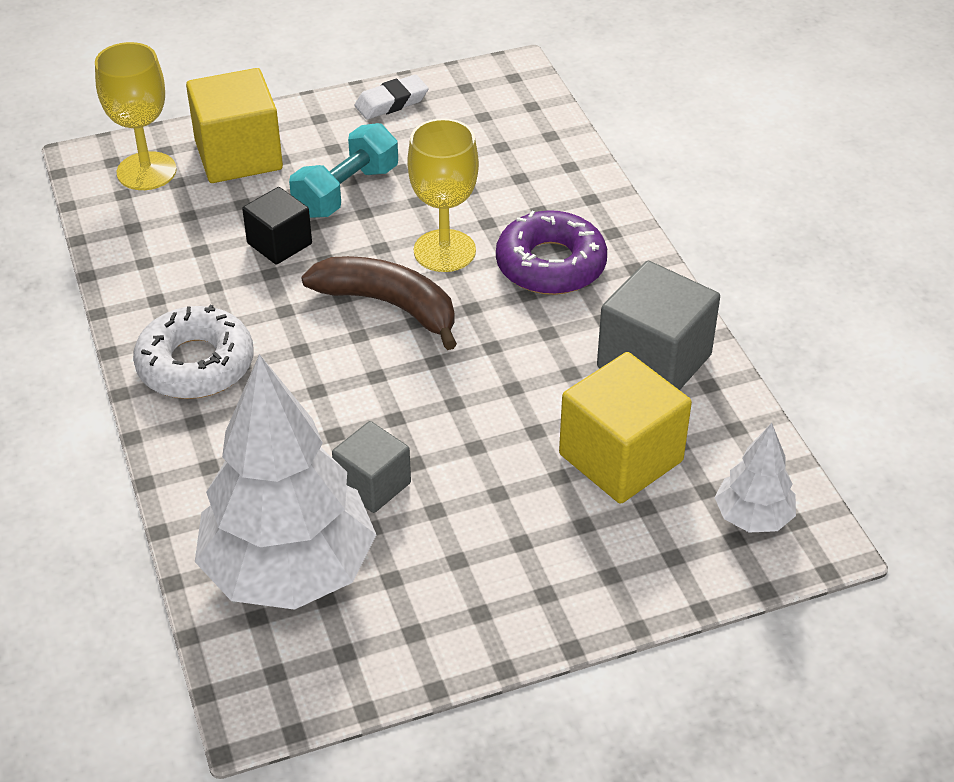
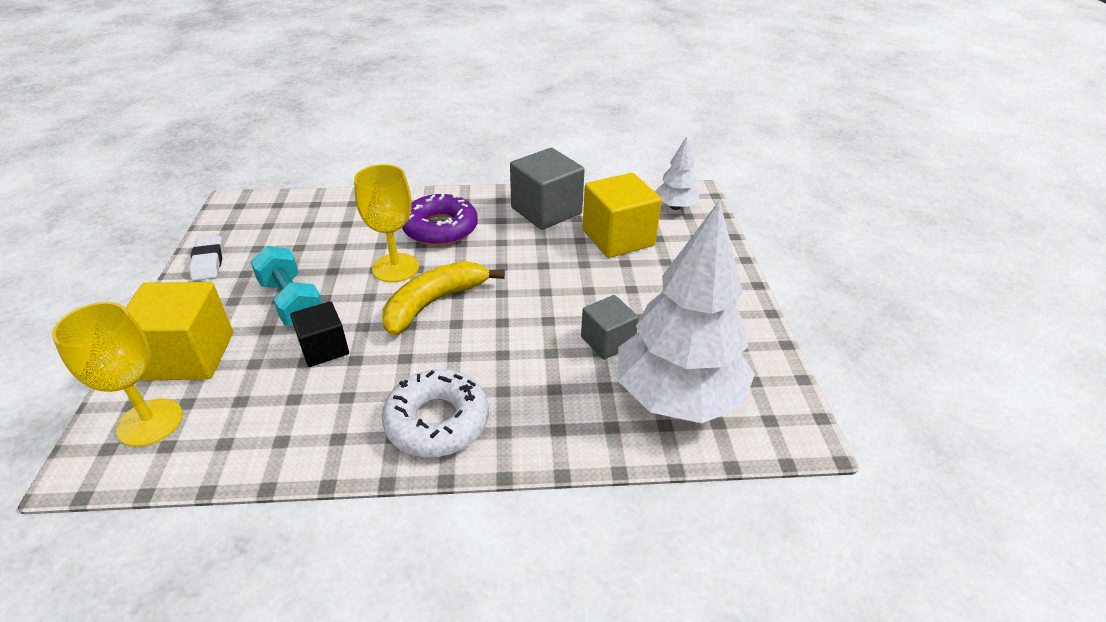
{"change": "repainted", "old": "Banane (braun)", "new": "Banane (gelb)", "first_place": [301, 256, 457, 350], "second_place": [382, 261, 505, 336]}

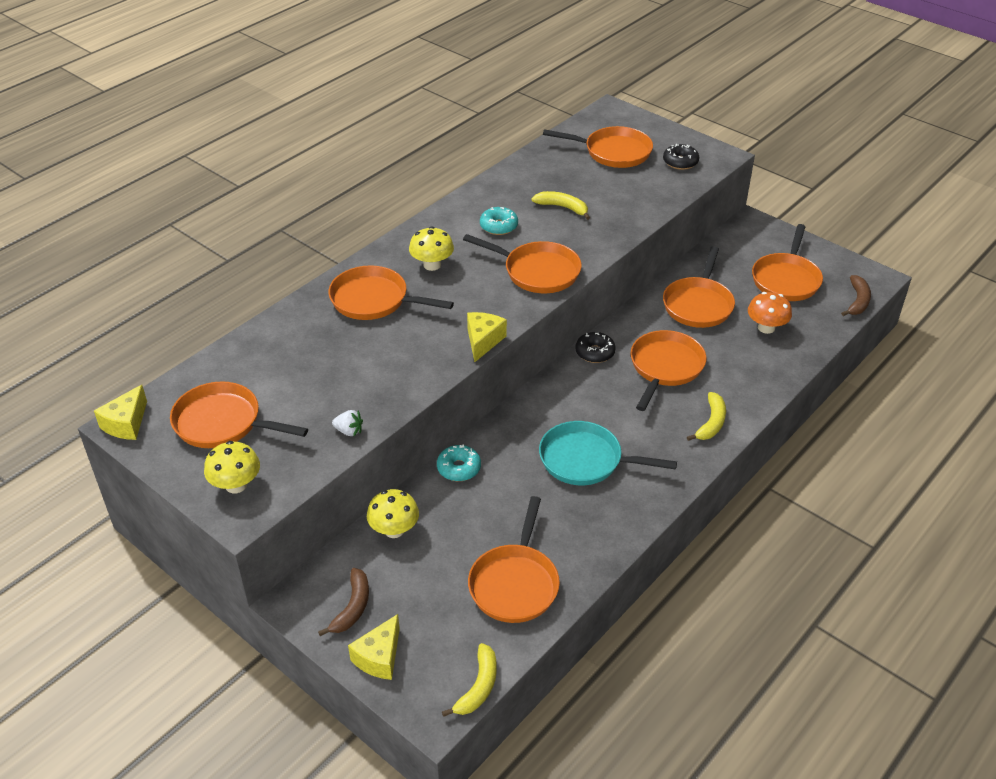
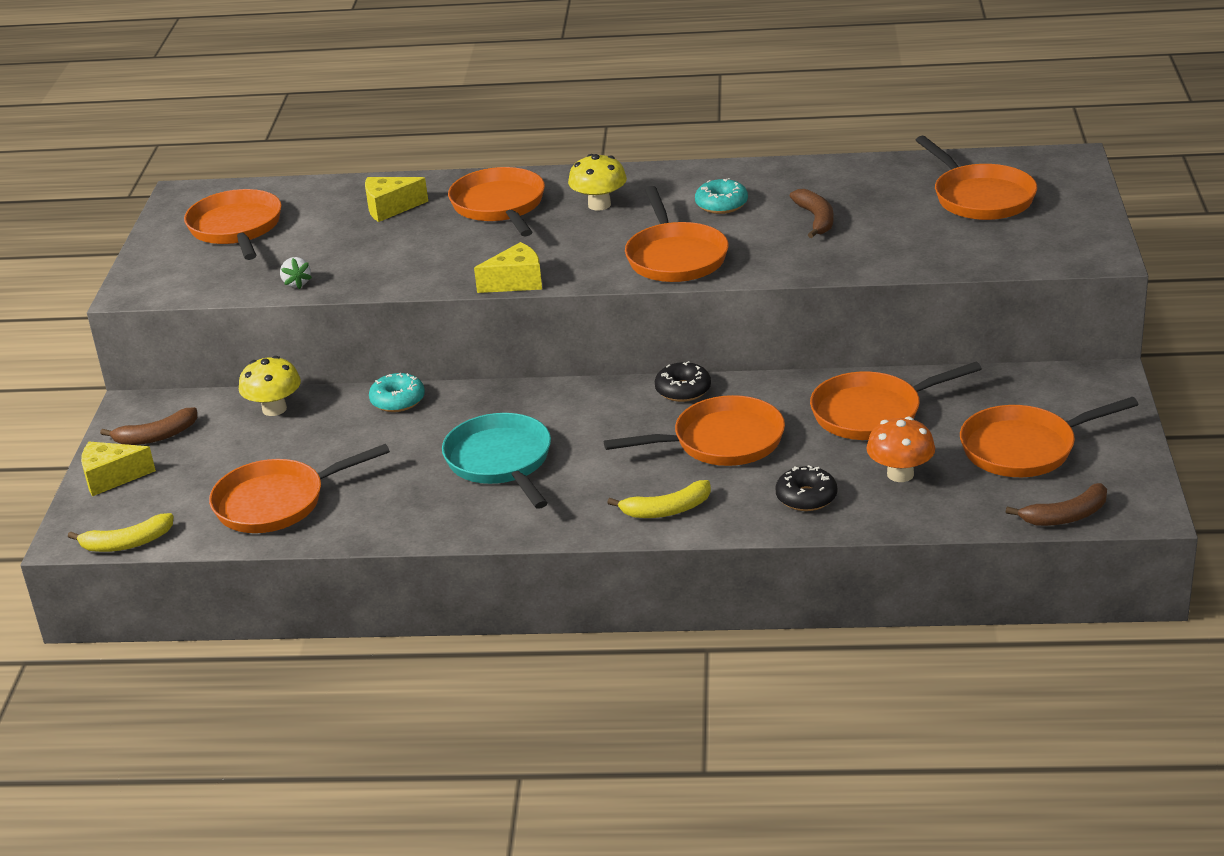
{"change": "gone", "old": "Pilz (gelb)", "first_place": [204, 441, 260, 493]}
{"change": "shifted", "old": "Käse (gelb)", "first_place": [94, 385, 147, 440], "second_place": [365, 177, 428, 222]}
{"change": "shifted", "old": "Donut (schwarz)", "first_place": [663, 144, 699, 170], "second_place": [775, 465, 837, 511]}
{"change": "repainted", "old": "Banane (gelb)", "new": "Banane (braun)", "first_place": [531, 191, 590, 220], "second_place": [790, 189, 834, 238]}

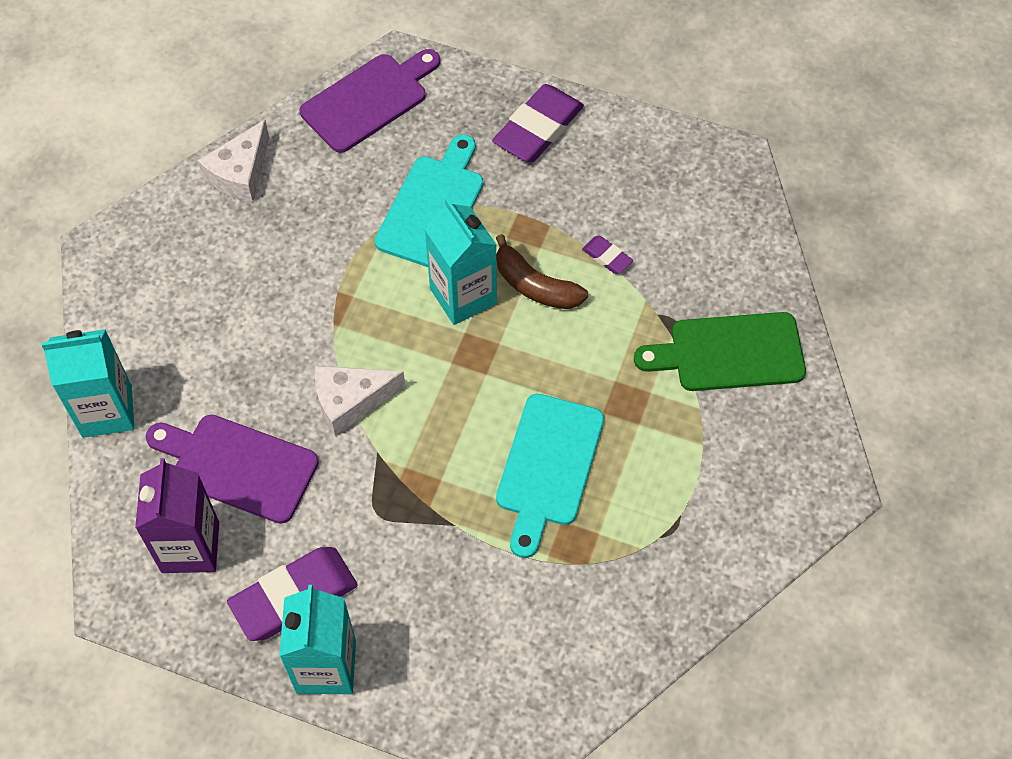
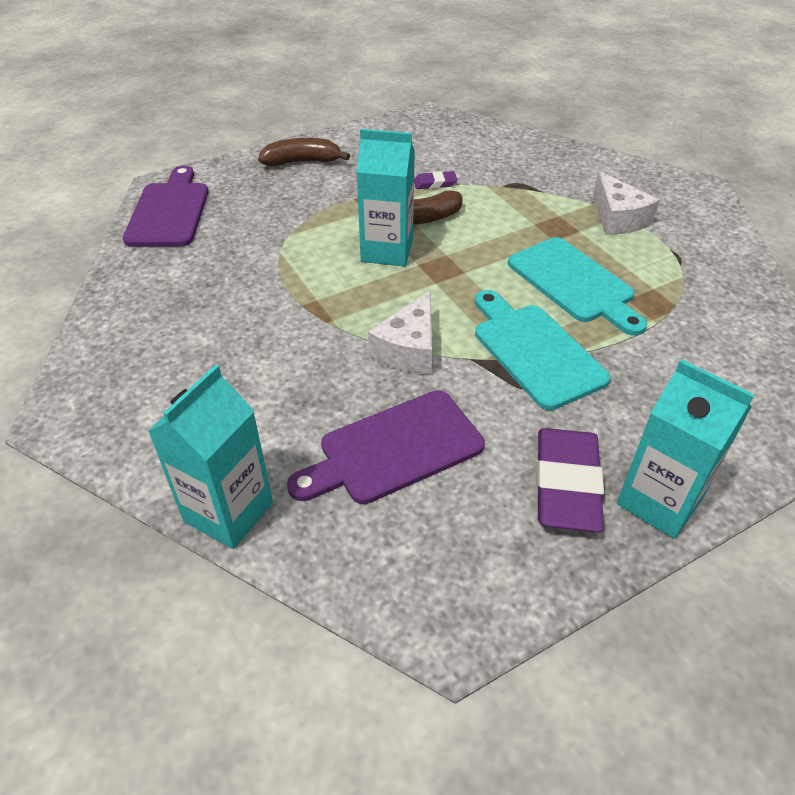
{"change": "gone", "old": "Getränkekarton (lila)", "first_place": [135, 458, 219, 573]}
{"change": "gone", "old": "Schneidebrett (grün)", "first_place": [634, 312, 806, 391]}
{"change": "shifted", "old": "Käse (weiß)", "first_place": [198, 120, 269, 202], "second_place": [593, 171, 660, 235]}
{"change": "shifted", "old": "Schneidebrett (türkis)", "first_place": [375, 134, 483, 267], "second_place": [475, 290, 611, 410]}
{"change": "swapped", "old": "Radiergummi (lila)", "new": "Banane (braun)", "first_place": [492, 84, 584, 162], "second_place": [258, 138, 350, 166]}

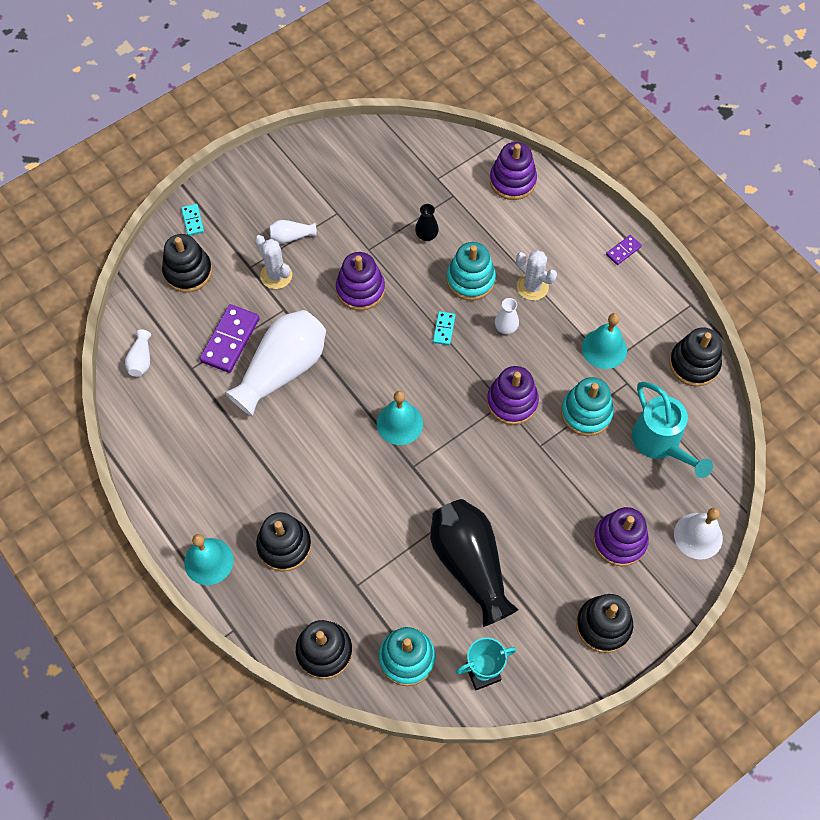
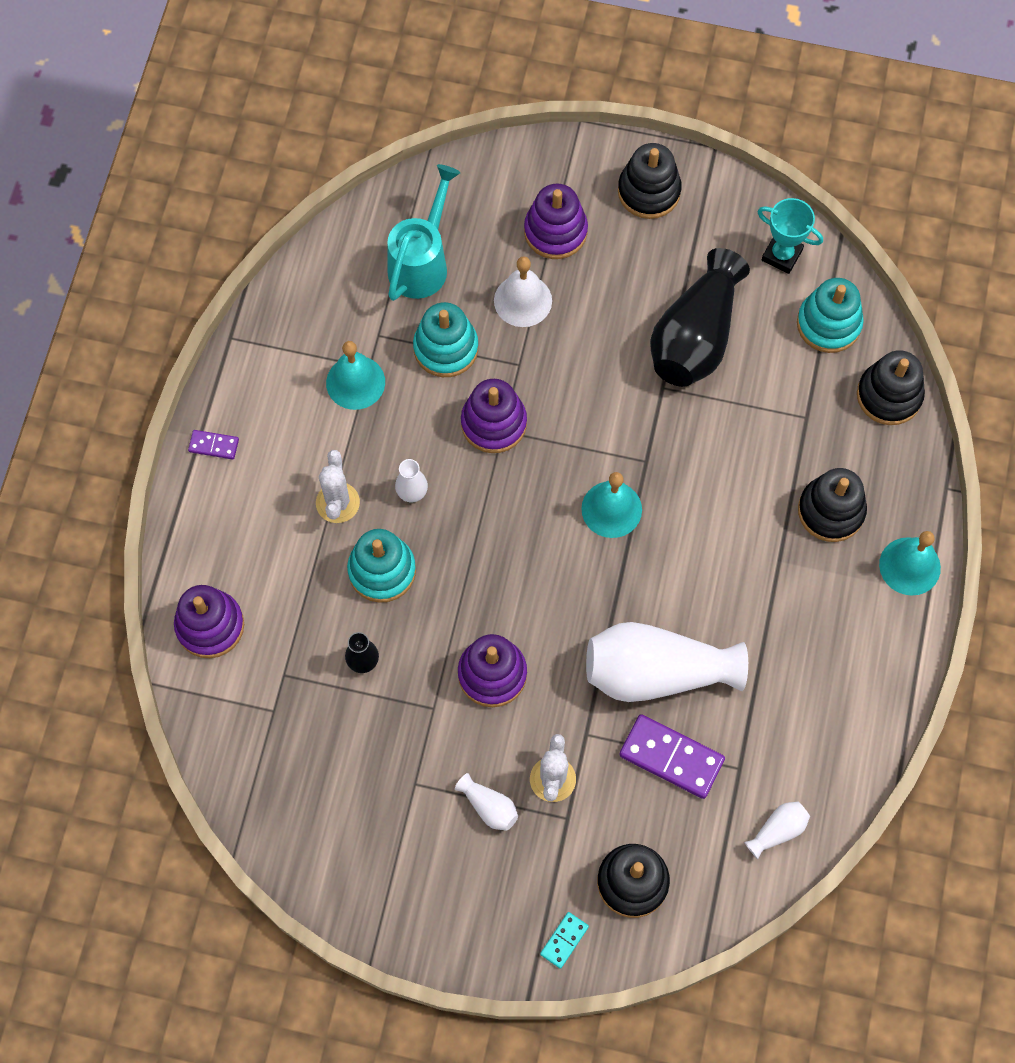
{"change": "gone", "old": "Dominostein (türkis)", "first_place": [433, 311, 456, 345]}
{"change": "gone", "old": "Stapelspielzeug (schwarz)", "first_place": [669, 327, 722, 386]}
{"change": "shifted", "old": "Glocke (weiß)", "first_place": [674, 508, 723, 559], "second_place": [494, 256, 552, 327]}
{"change": "rotated", "old": "Dominostein (lila)", "first_place": [200, 304, 260, 373], "second_place": [619, 714, 725, 799], "degrees": 45}

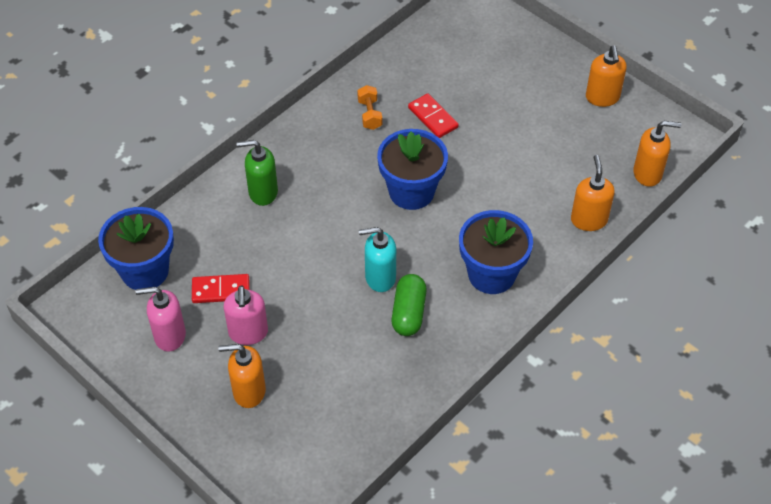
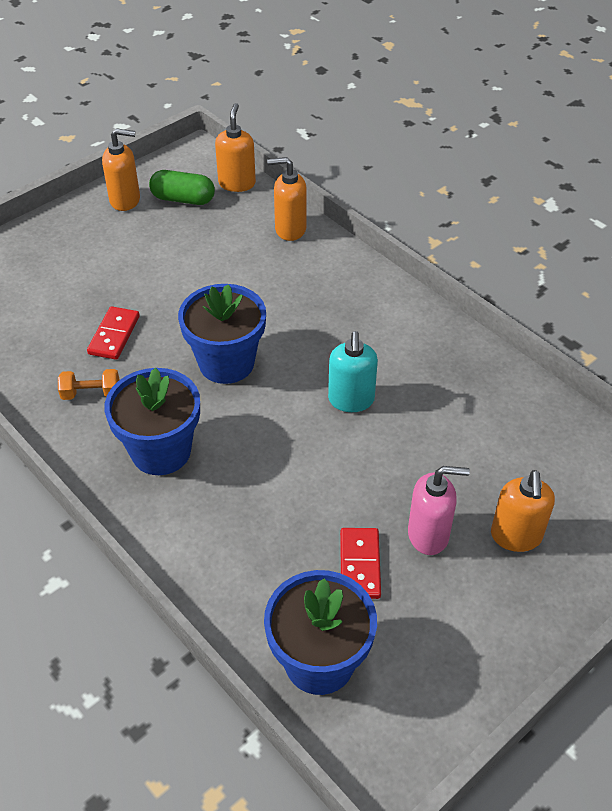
{"change": "gone", "old": "Seifenspender (rosa)", "first_place": [136, 287, 186, 352]}
{"change": "gone", "old": "Seifenspender (grün)", "first_place": [236, 140, 278, 206]}
{"change": "shifted", "old": "Kapsel (grün)", "first_place": [392, 274, 427, 336], "second_place": [149, 170, 215, 205]}
{"change": "shifted", "old": "Blumentopf (blau)", "first_place": [459, 210, 533, 294], "second_place": [105, 368, 200, 475]}
{"change": "rotated", "old": "Dominostein (rot)", "first_place": [408, 93, 459, 138], "second_place": [87, 306, 140, 360], "degrees": -45}

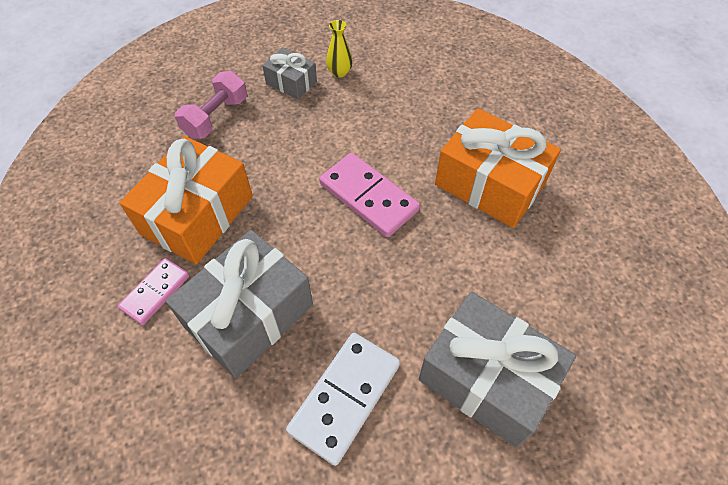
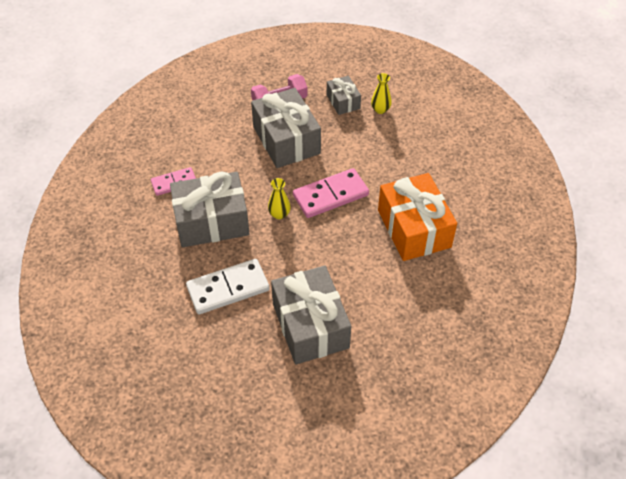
{"change": "gone", "old": "Geschenk (orange)", "first_place": [120, 136, 253, 264]}
{"change": "new", "new": "Geschenk (grau)", "second_place": [251, 88, 321, 168]}
{"change": "new", "new": "Vase (gelb)", "second_place": [268, 178, 291, 219]}
{"change": "rotated", "old": "Dominostein (rosa)", "first_place": [319, 153, 420, 237], "second_place": [293, 168, 369, 218], "degrees": 75}

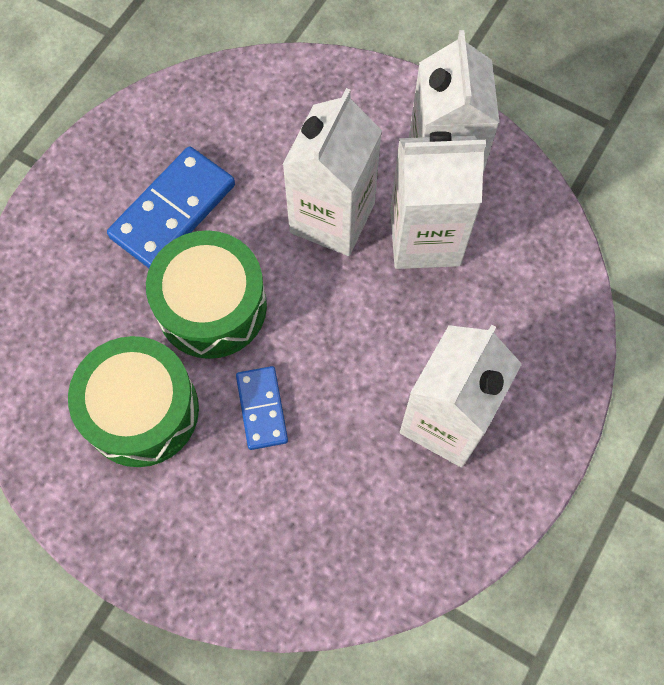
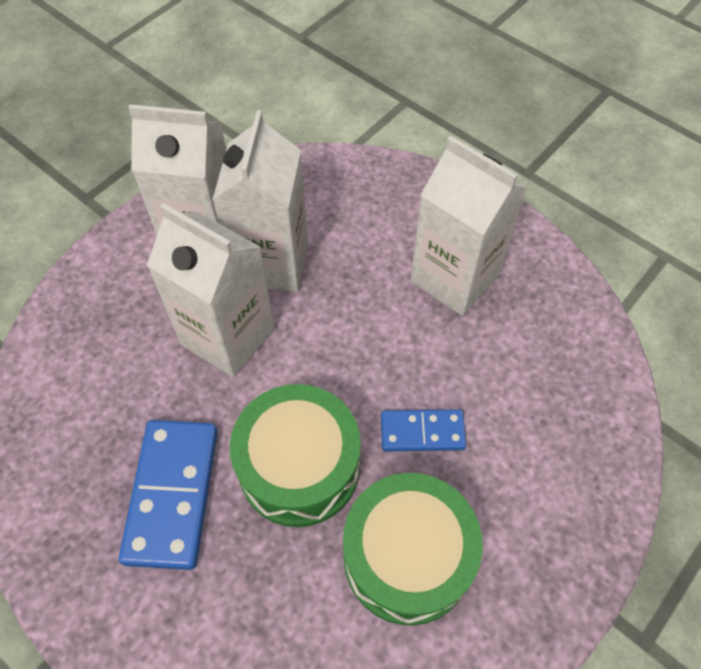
{"change": "rotated", "old": "Dominostein (blau)", "first_place": [107, 146, 235, 268], "second_place": [119, 420, 218, 570], "degrees": 45}

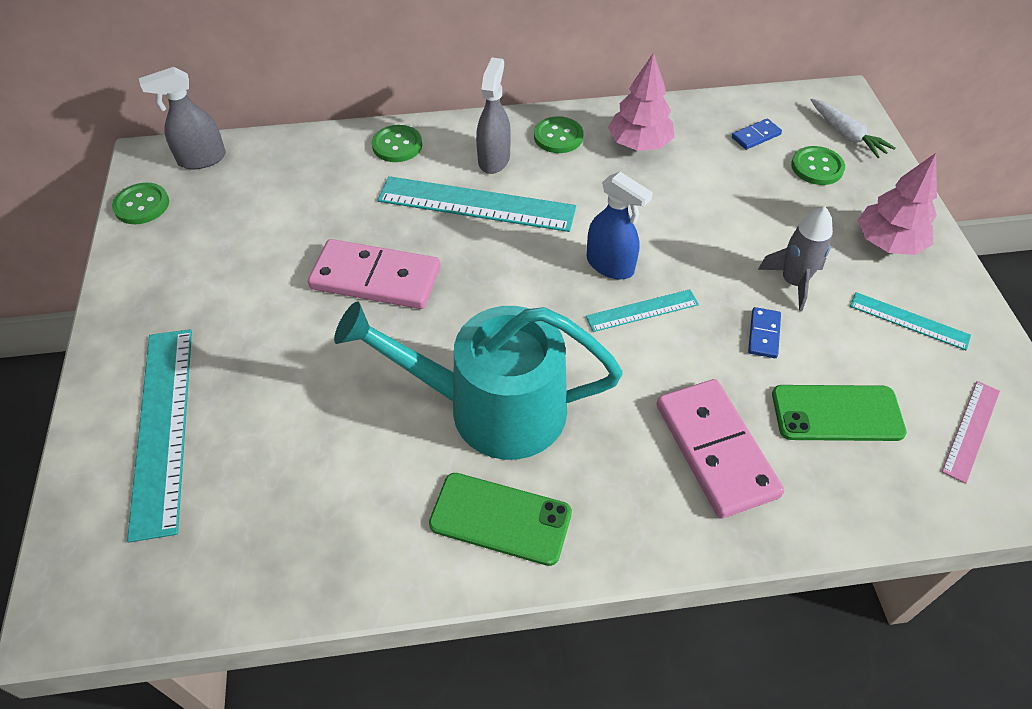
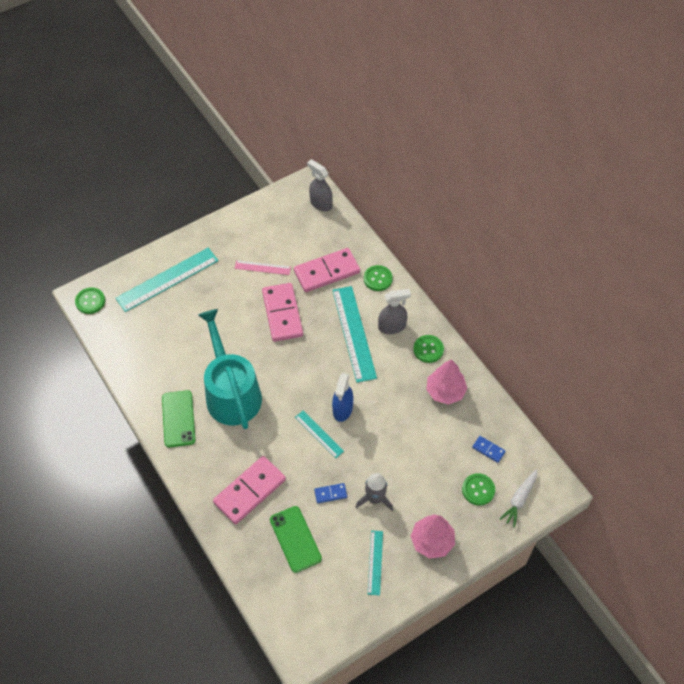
{"change": "new", "new": "Dominostein (rosa)", "second_place": [294, 248, 360, 292]}
{"change": "shifted", "old": "Knopf (grün)", "first_place": [112, 183, 169, 224], "second_place": [75, 287, 105, 314]}
{"change": "shifted", "old": "Lineal (rosa)", "first_place": [942, 381, 1000, 484], "second_place": [234, 260, 291, 275]}

